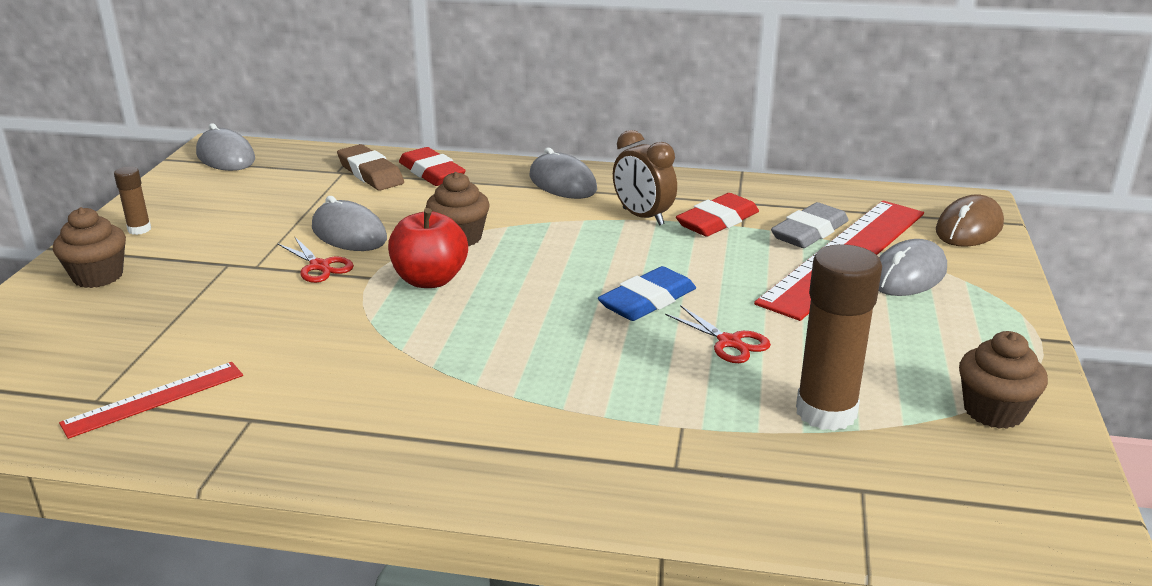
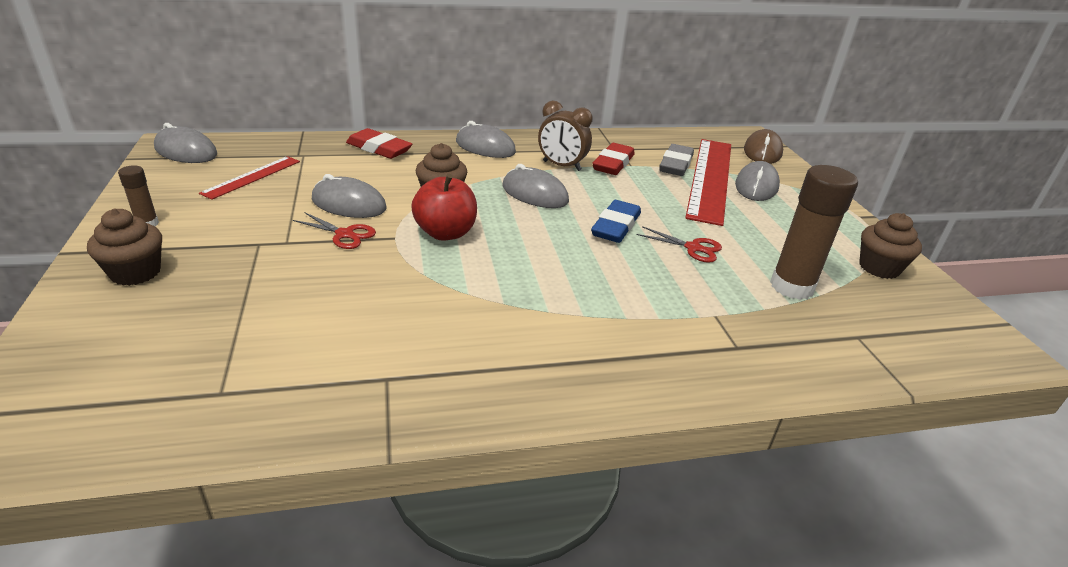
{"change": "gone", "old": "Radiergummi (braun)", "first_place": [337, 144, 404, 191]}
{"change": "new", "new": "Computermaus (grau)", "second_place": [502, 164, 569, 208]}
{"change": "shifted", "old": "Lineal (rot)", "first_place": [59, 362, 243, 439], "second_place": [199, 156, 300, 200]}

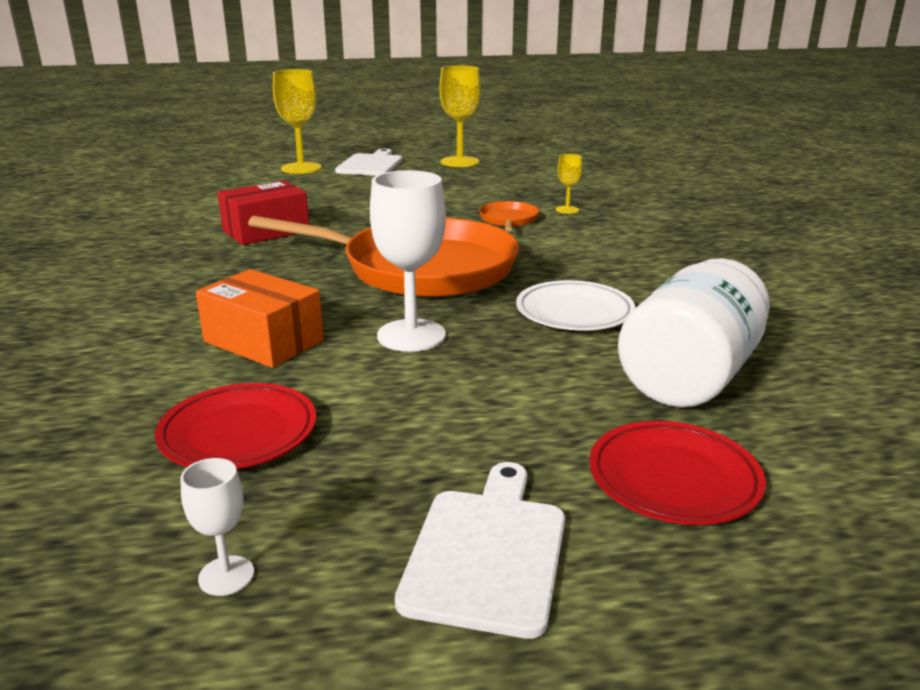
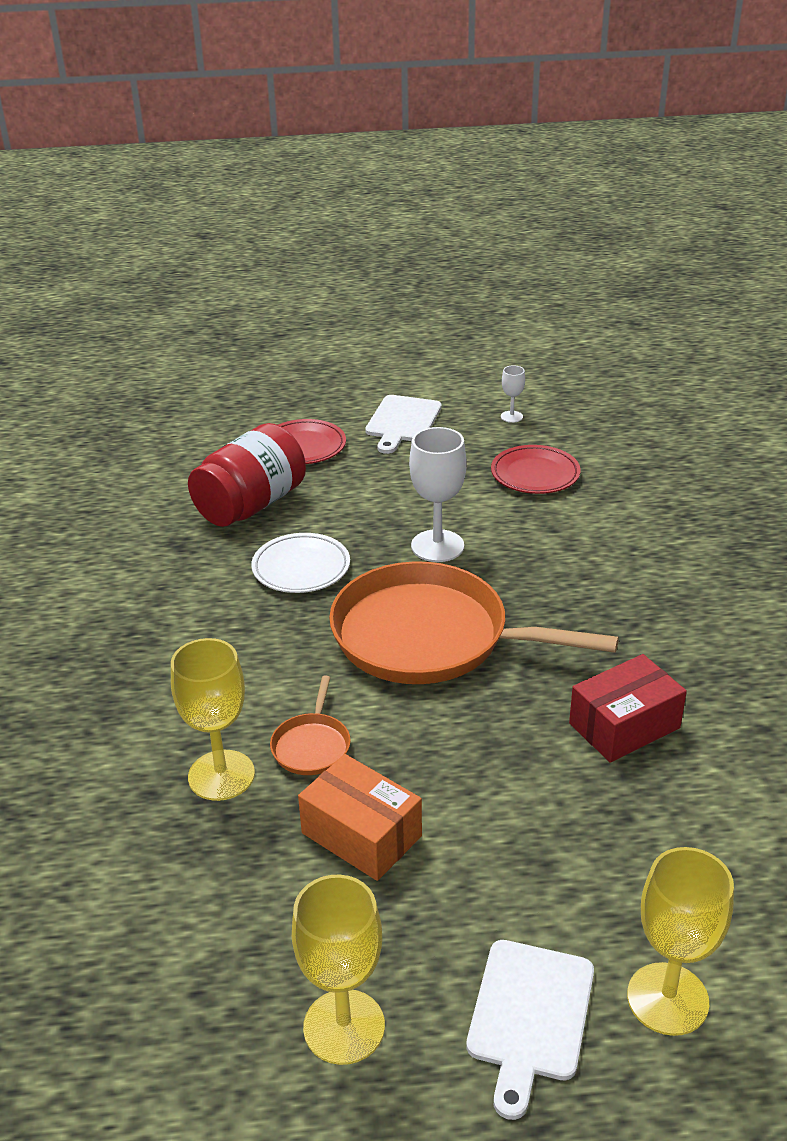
{"change": "shifted", "old": "Schachtel (orange)", "first_place": [196, 269, 324, 368], "second_place": [298, 754, 422, 881]}
{"change": "repainted", "old": "Einmachglas (weiß)", "new": "Einmachglas (rot)", "first_place": [618, 258, 770, 408], "second_place": [188, 423, 306, 527]}
{"change": "scaled", "old": "Kelch (gelb)", "first_place": [556, 154, 582, 214], "second_place": [171, 638, 255, 801], "factor": 2.03}

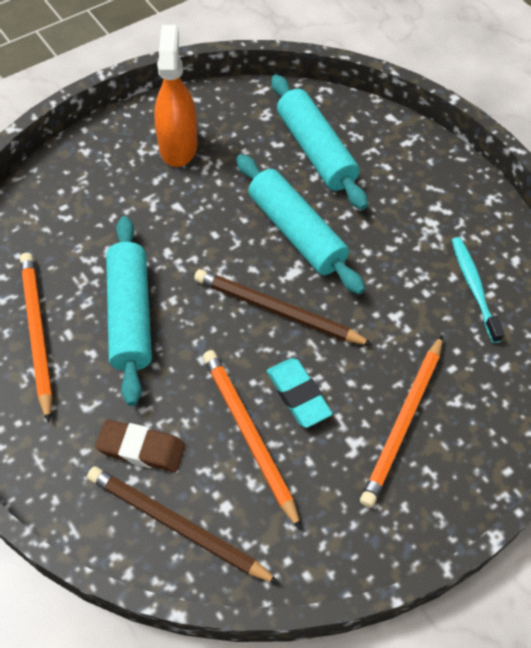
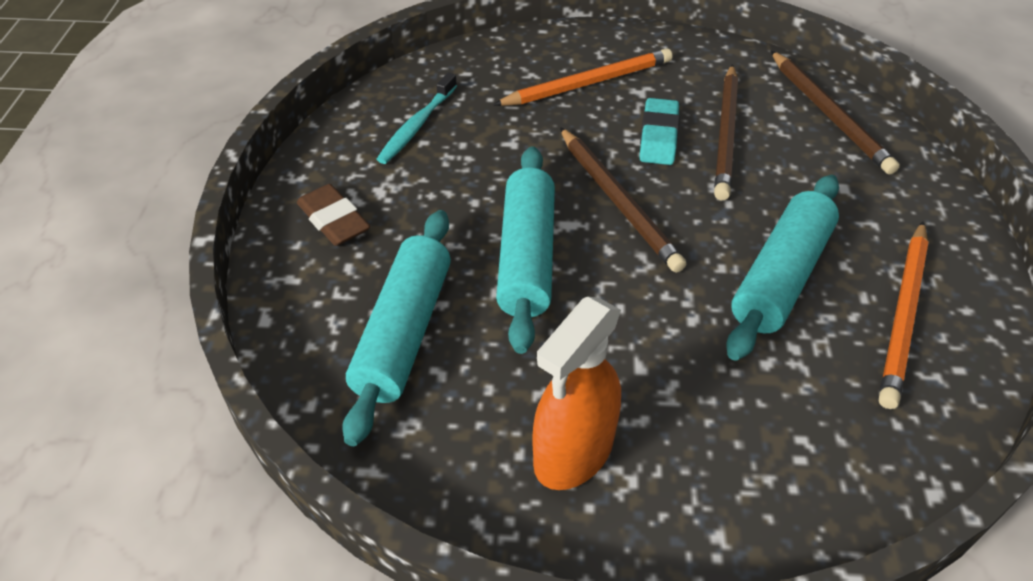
{"change": "shifted", "old": "Radiergummi (braun)", "first_place": [95, 420, 185, 472], "second_place": [297, 184, 370, 246]}
{"change": "repainted", "old": "Bleistift (orange)", "new": "Bleistift (braun)", "first_place": [203, 350, 301, 530], "second_place": [714, 65, 738, 200]}

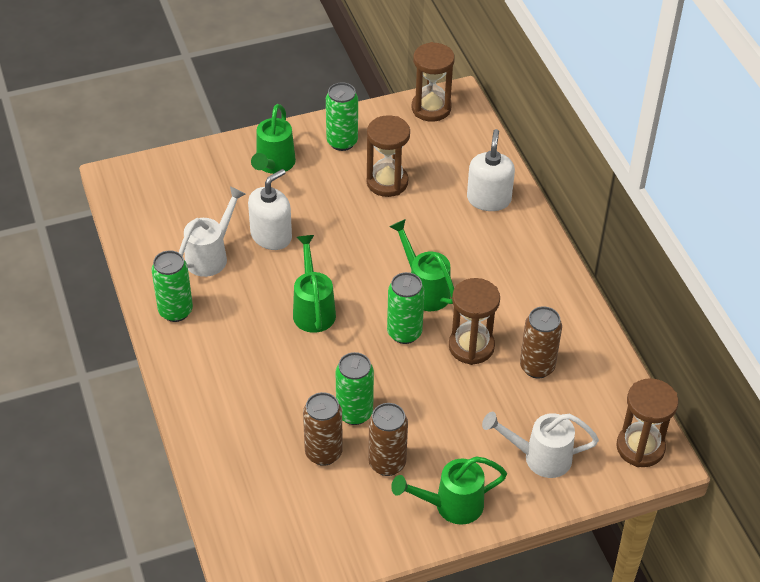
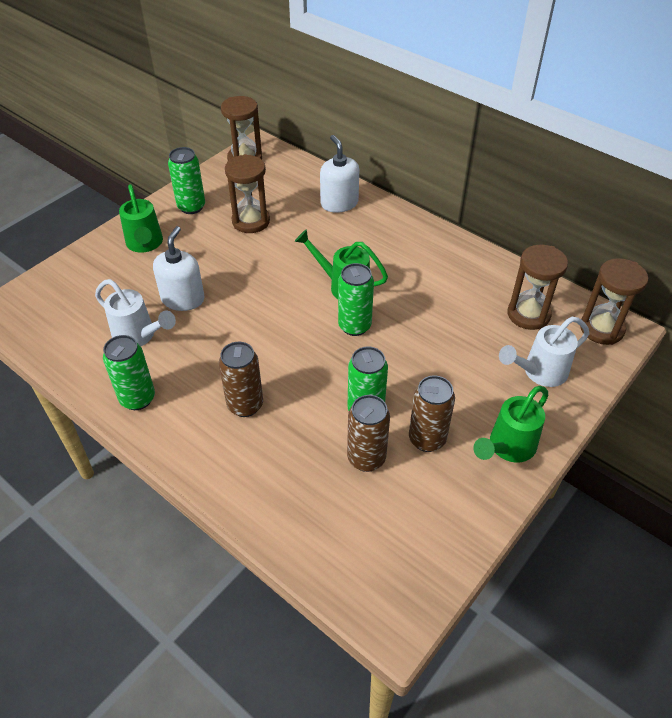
{"change": "gone", "old": "Gießkanne (grün)", "first_place": [293, 235, 336, 333]}
{"change": "shifted", "old": "Sanduhr (braun)", "first_place": [449, 278, 500, 365], "second_place": [507, 244, 568, 330]}
{"change": "shifted", "old": "Dose (braun)", "first_place": [520, 306, 562, 379], "second_place": [219, 342, 263, 417]}
{"change": "rotated", "old": "Gießkanne (weiß)", "first_place": [179, 186, 245, 277], "second_place": [95, 279, 176, 346], "degrees": 120}

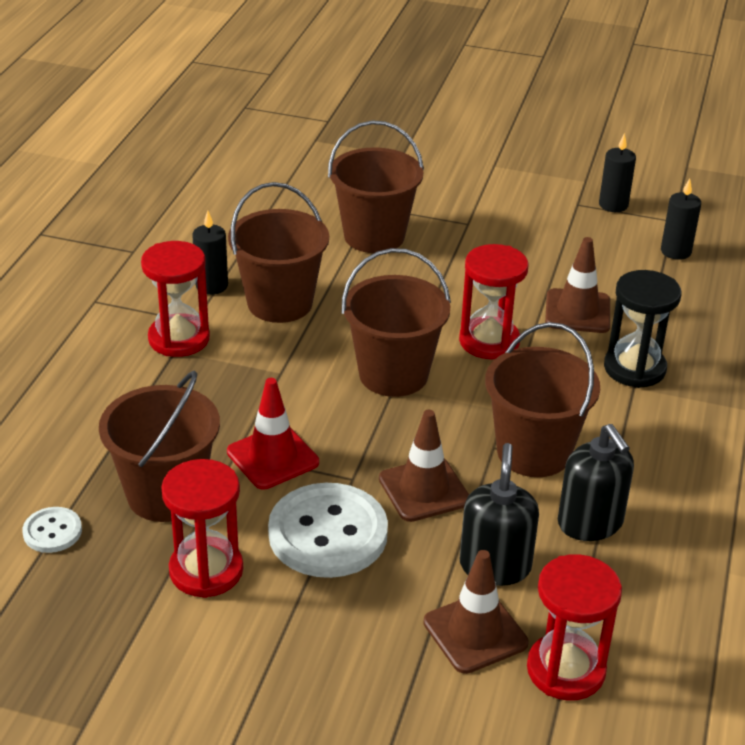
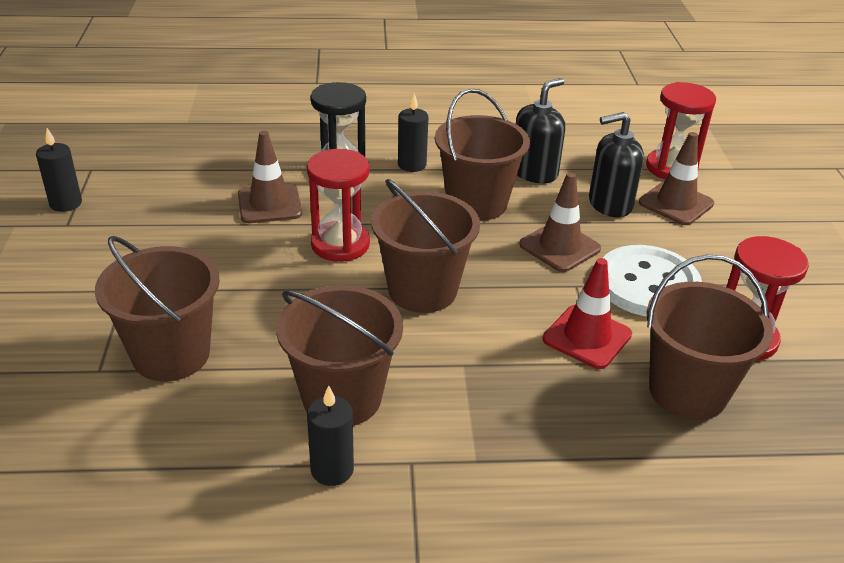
{"change": "gone", "old": "Knopf (weiß)", "first_place": [22, 507, 82, 553]}
{"change": "gone", "old": "Sanduhr (rot)", "first_place": [141, 241, 210, 357]}
{"change": "shifted", "old": "Kerze (schwarz)", "first_place": [661, 178, 701, 260], "second_place": [398, 93, 428, 172]}

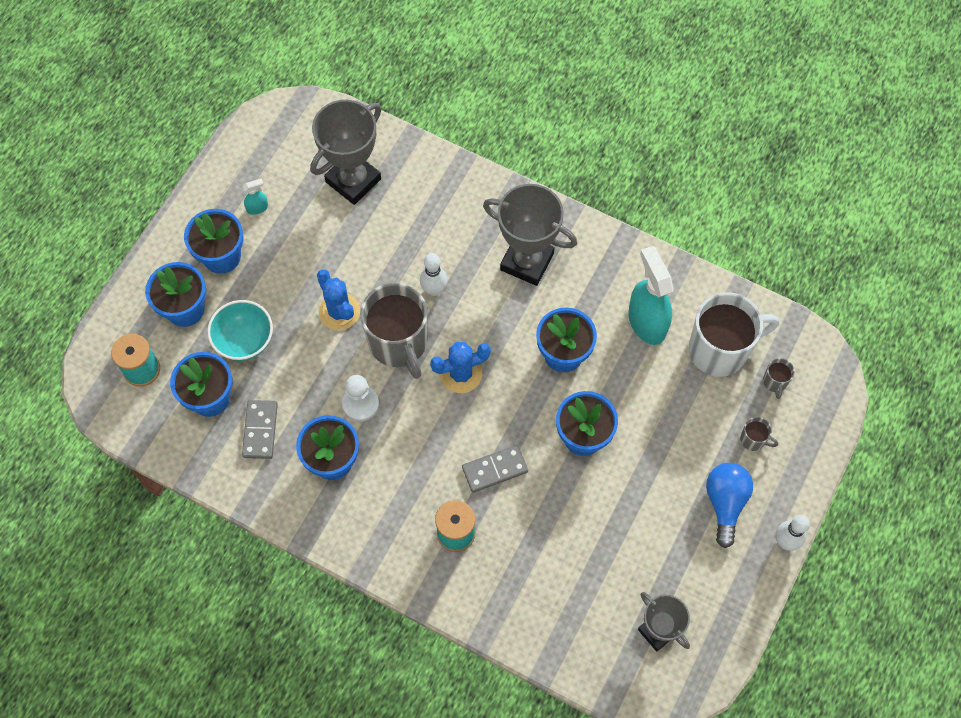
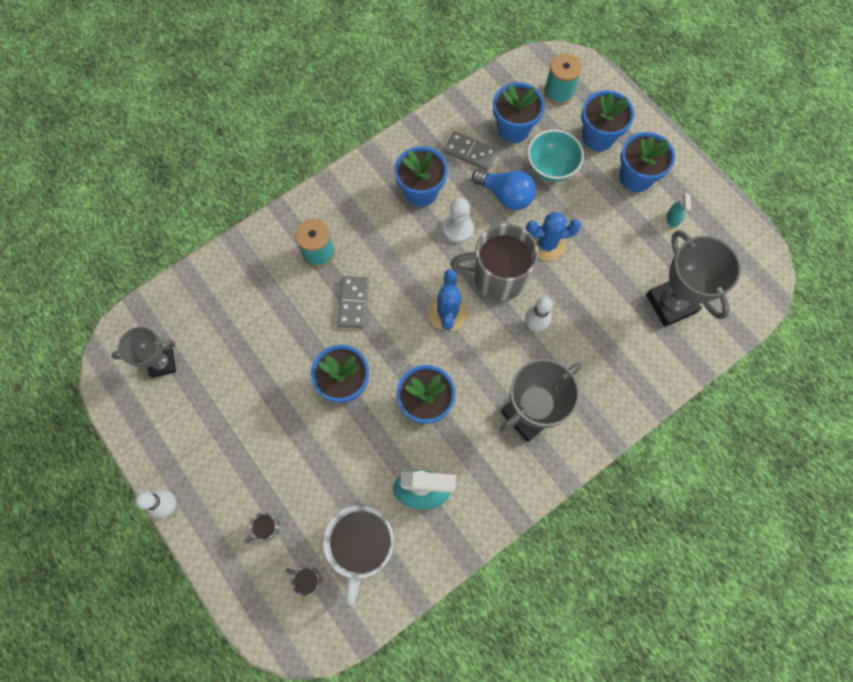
{"change": "shifted", "old": "Glühbirne (blau)", "first_place": [706, 463, 753, 548], "second_place": [472, 169, 536, 210]}

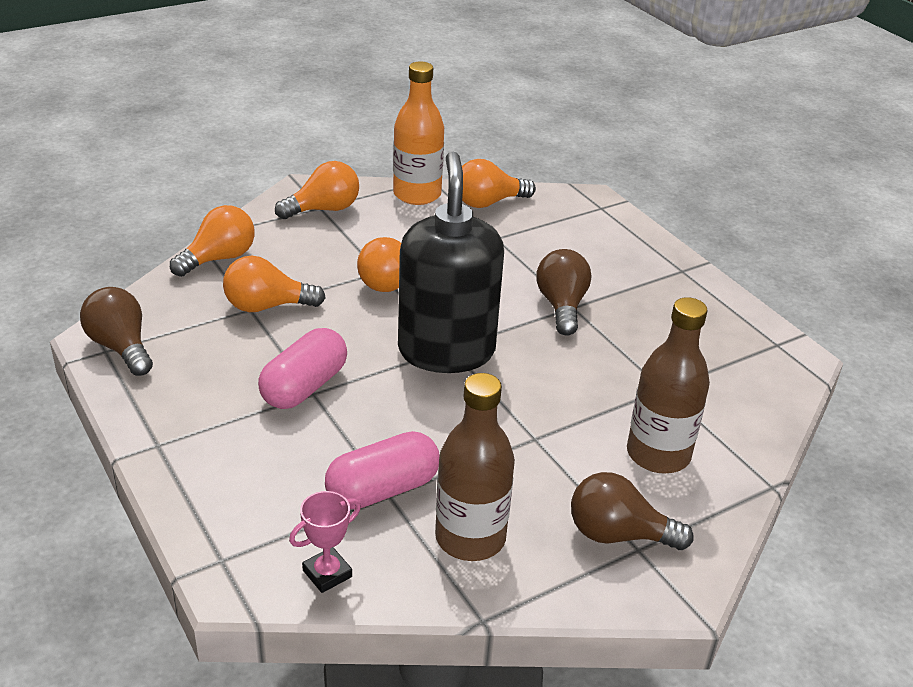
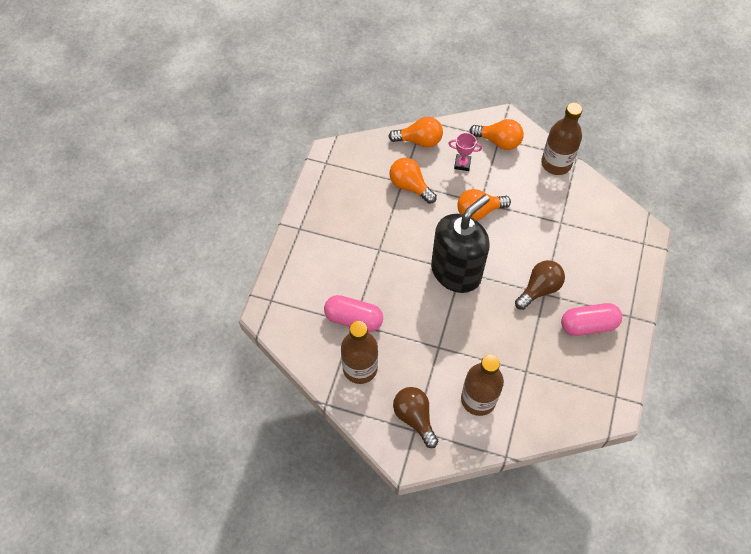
{"change": "gone", "old": "Glühbirne (braun)", "first_place": [80, 287, 153, 376]}
{"change": "gone", "old": "Glühbirne (orange)", "first_place": [462, 159, 536, 208]}
{"change": "shifted", "old": "Kapsel (rosa)", "first_place": [258, 328, 347, 409], "second_place": [561, 303, 622, 336]}
{"change": "shifted", "old": "Pokal (rosa)", "first_place": [289, 491, 361, 593], "second_place": [448, 133, 483, 171]}
{"change": "repainted", "old": "Flasche (orange)", "new": "Flasche (braun)", "first_place": [393, 62, 444, 205], "second_place": [541, 102, 582, 175]}

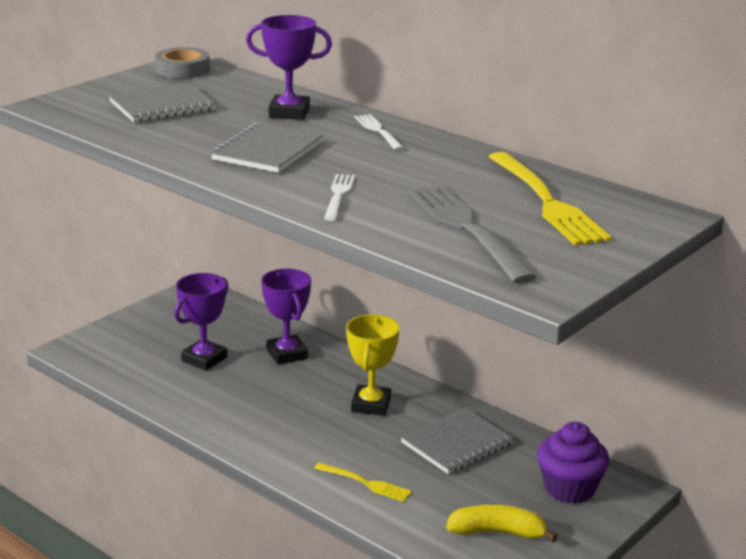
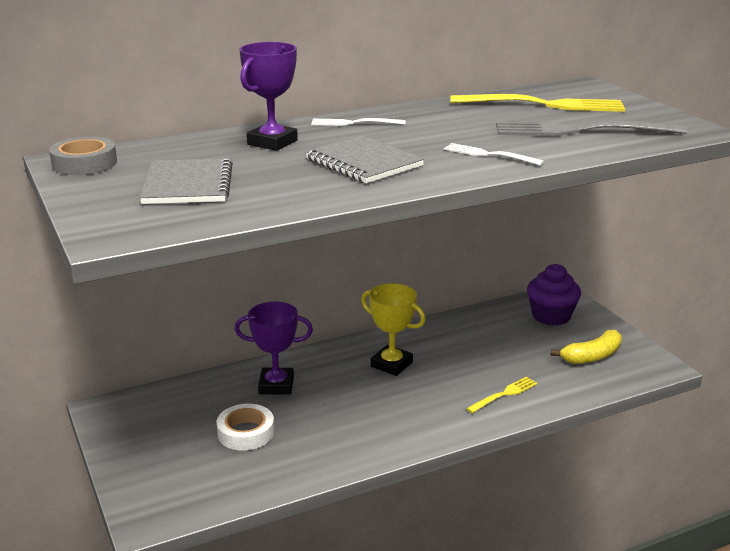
{"change": "gone", "old": "Notizbuch (grau)", "first_place": [400, 407, 514, 474]}
{"change": "swapped", "old": "Pokal (lila)", "new": "Klebeband (weiß)", "first_place": [174, 273, 228, 371], "second_place": [217, 404, 274, 451]}
{"change": "rotated", "old": "Banane (gelb)", "first_place": [446, 505, 558, 542], "second_place": [551, 330, 622, 364], "degrees": -150}

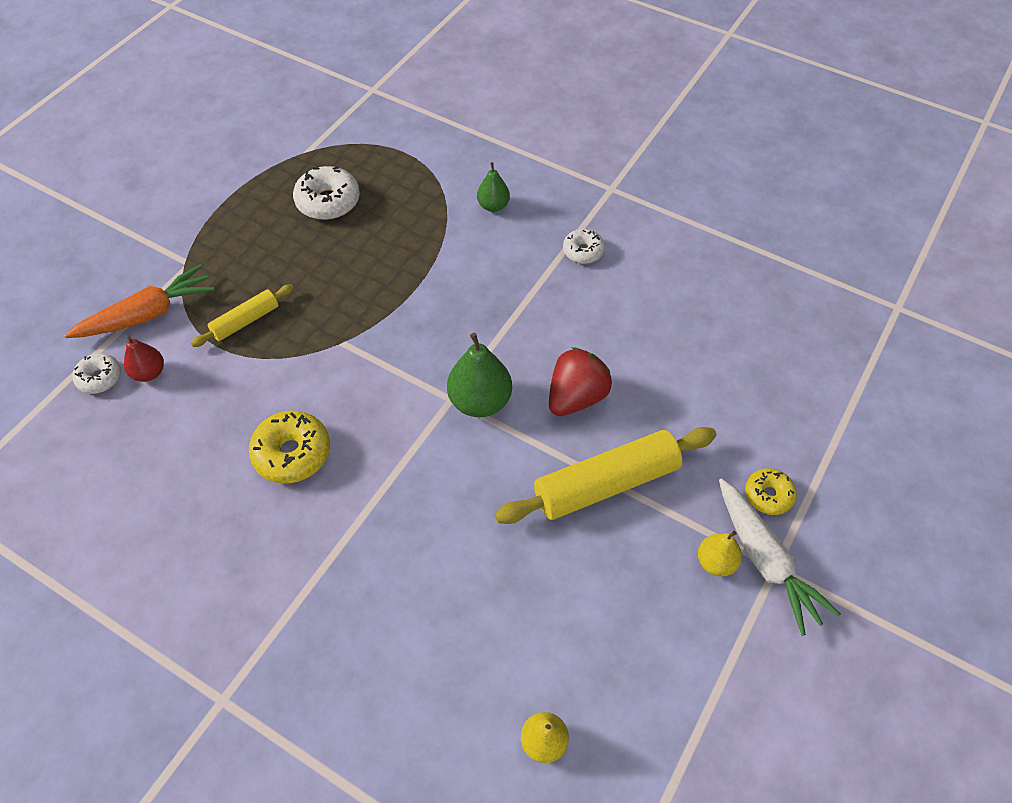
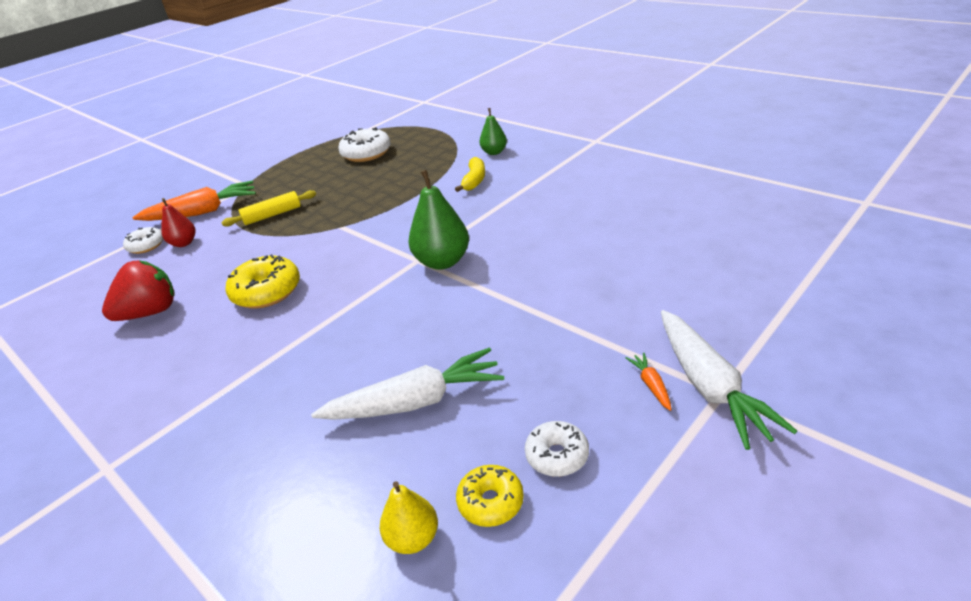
{"change": "gone", "old": "Nudelholz (gelb)", "first_place": [495, 427, 716, 524]}
{"change": "new", "new": "Karotte (weiß)", "second_place": [311, 347, 504, 420]}
{"change": "new", "new": "Banane (gelb)", "second_place": [455, 157, 485, 192]}
{"change": "shifted", "old": "Erdbeere (rot)", "first_place": [549, 347, 612, 416], "second_place": [102, 260, 174, 321]}
{"change": "shifted", "old": "Donut (weiß)", "first_place": [563, 229, 605, 264], "second_place": [525, 421, 589, 477]}
{"change": "shifted", "old": "Donut (gelb)", "first_place": [745, 468, 797, 515], "second_place": [456, 465, 524, 527]}
{"change": "swapped", "old": "Birne (gelb)", "new": "Karotte (orange)", "first_place": [698, 531, 742, 577], "second_place": [626, 352, 671, 411]}

